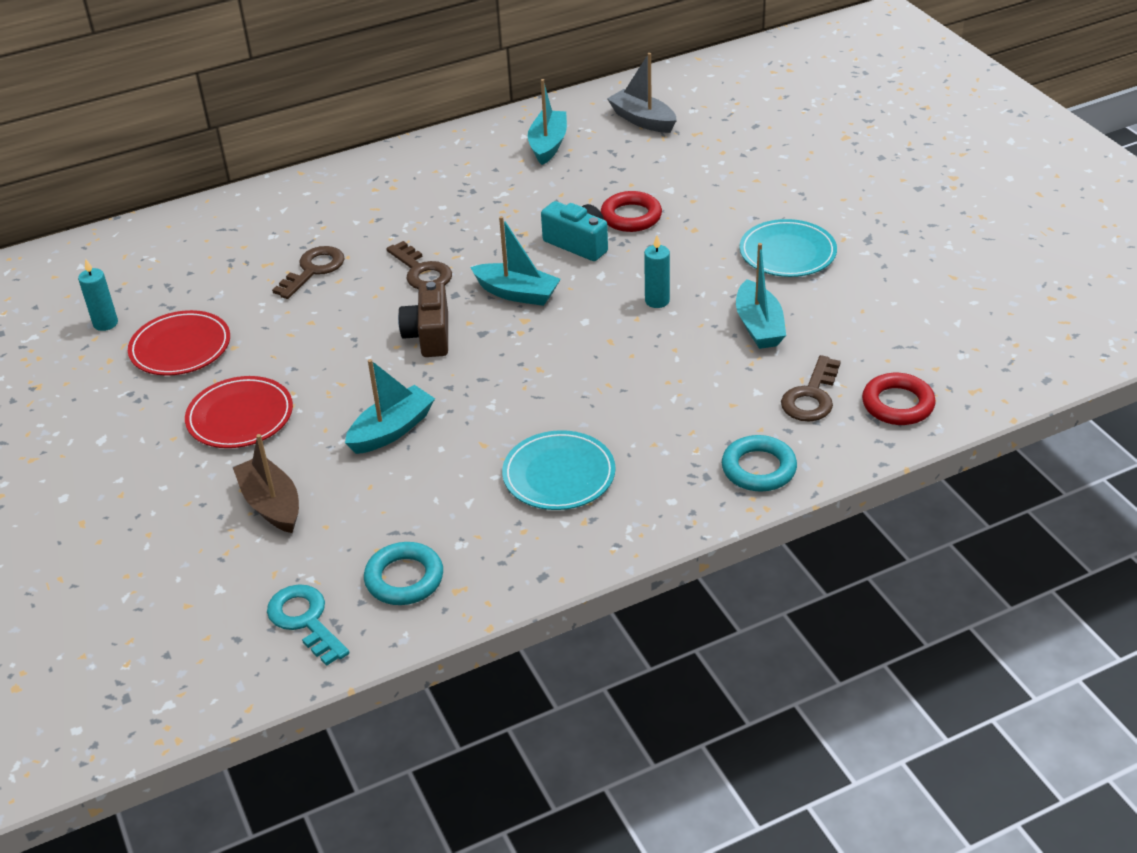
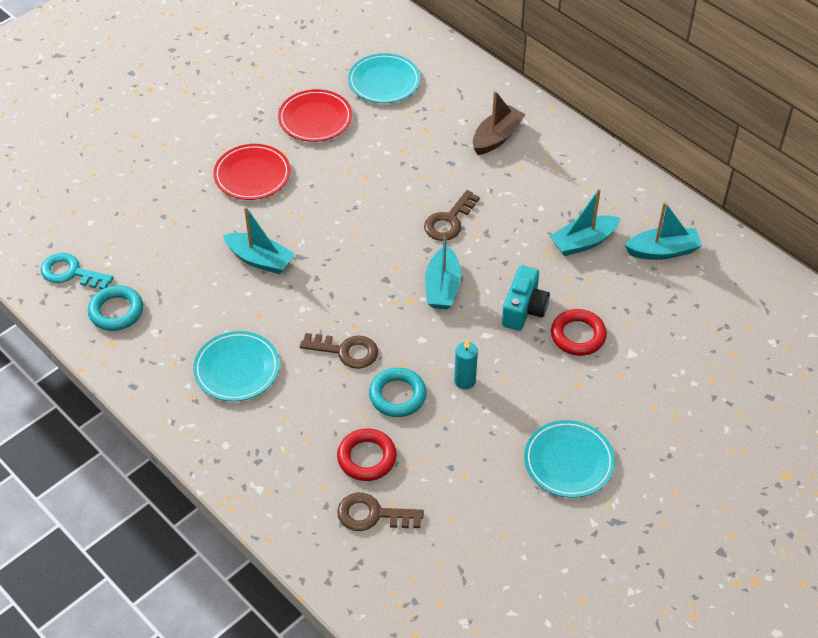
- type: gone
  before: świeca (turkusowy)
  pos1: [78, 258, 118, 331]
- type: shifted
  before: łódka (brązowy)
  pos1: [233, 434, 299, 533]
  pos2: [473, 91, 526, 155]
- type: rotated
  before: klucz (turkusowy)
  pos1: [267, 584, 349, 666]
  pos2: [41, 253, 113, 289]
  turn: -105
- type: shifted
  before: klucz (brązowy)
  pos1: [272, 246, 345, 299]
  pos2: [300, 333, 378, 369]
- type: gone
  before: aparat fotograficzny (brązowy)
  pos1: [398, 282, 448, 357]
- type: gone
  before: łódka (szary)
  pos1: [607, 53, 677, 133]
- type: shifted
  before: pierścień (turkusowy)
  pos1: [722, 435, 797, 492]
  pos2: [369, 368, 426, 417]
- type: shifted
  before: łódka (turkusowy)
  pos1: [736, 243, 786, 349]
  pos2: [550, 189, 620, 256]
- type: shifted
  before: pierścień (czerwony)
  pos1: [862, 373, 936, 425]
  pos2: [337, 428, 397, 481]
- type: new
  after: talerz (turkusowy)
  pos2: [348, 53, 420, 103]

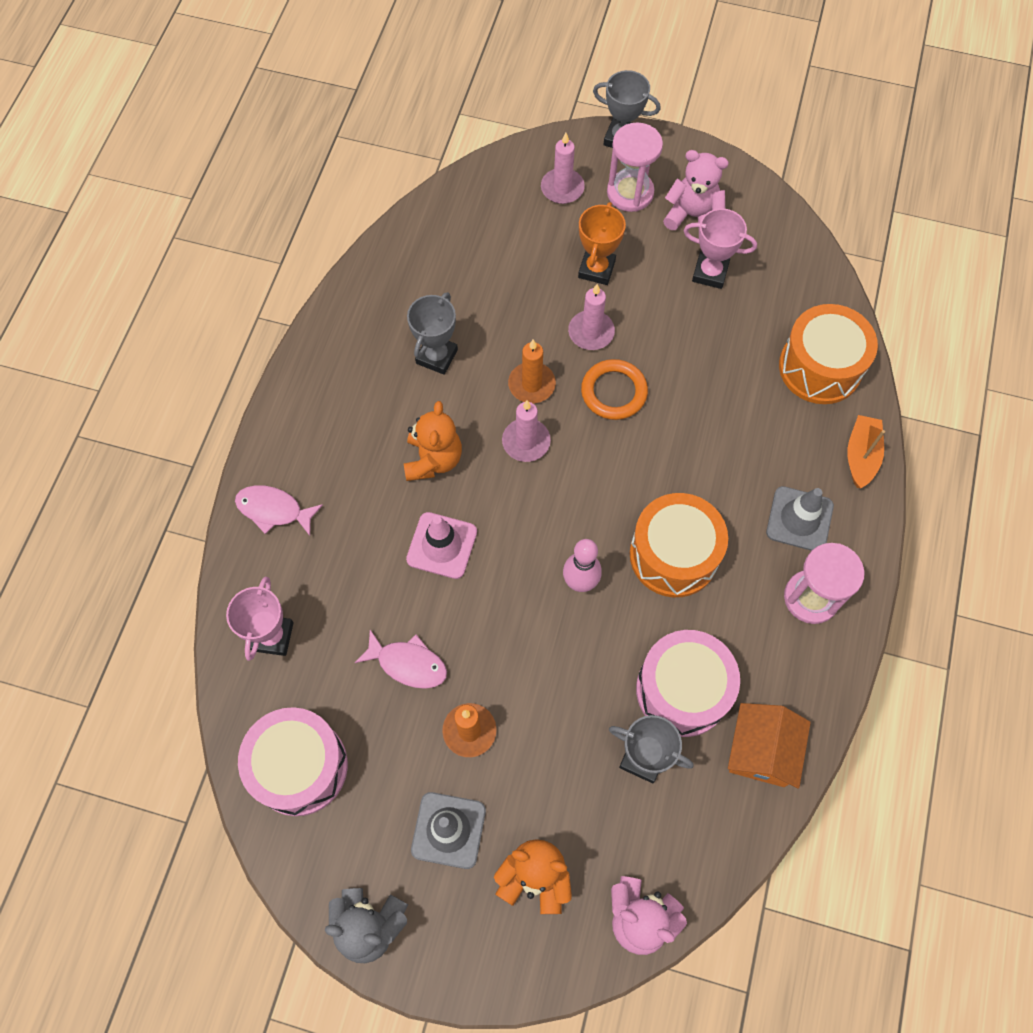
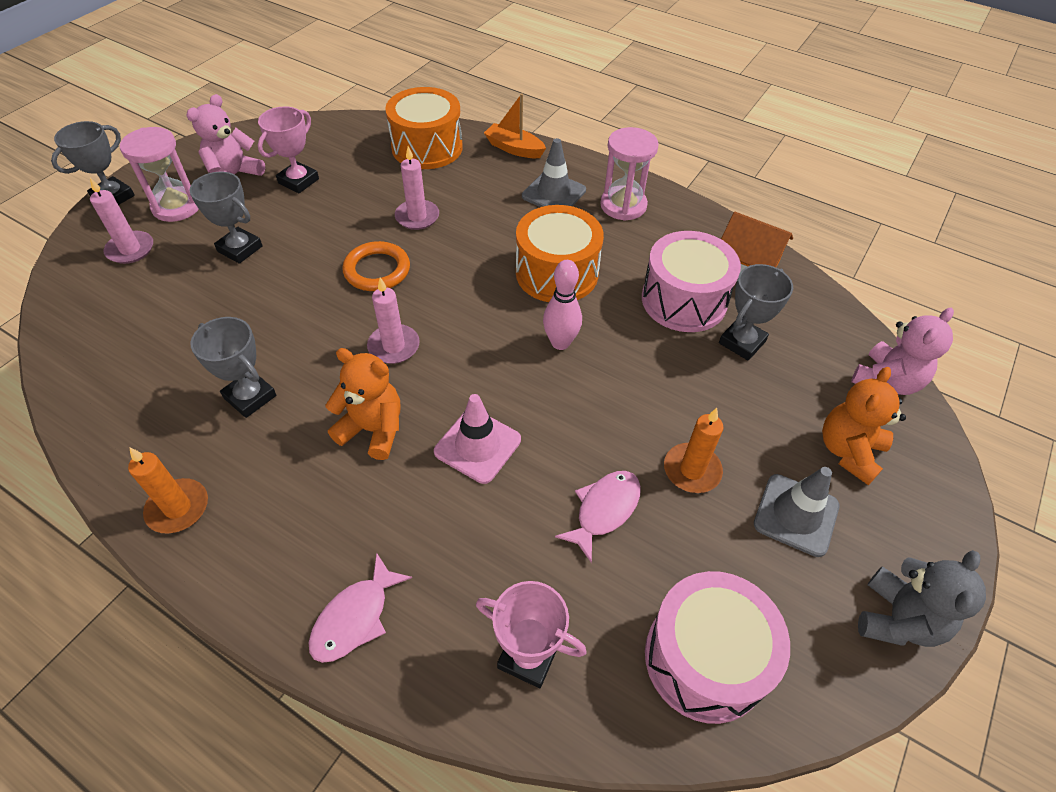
- type: shifted
  before: świeca (pomarańczowy)
  pos1: [508, 339, 556, 403]
  pos2: [128, 447, 208, 534]
- type: shifted
  before: świeca (różowy)
  pos1: [568, 284, 615, 350]
  pos2: [395, 146, 439, 230]
- type: repainted
  before: puchar (pomarańczowy)
  after: puchar (szary)
  pos1: [578, 202, 626, 285]
  pos2: [189, 172, 263, 264]

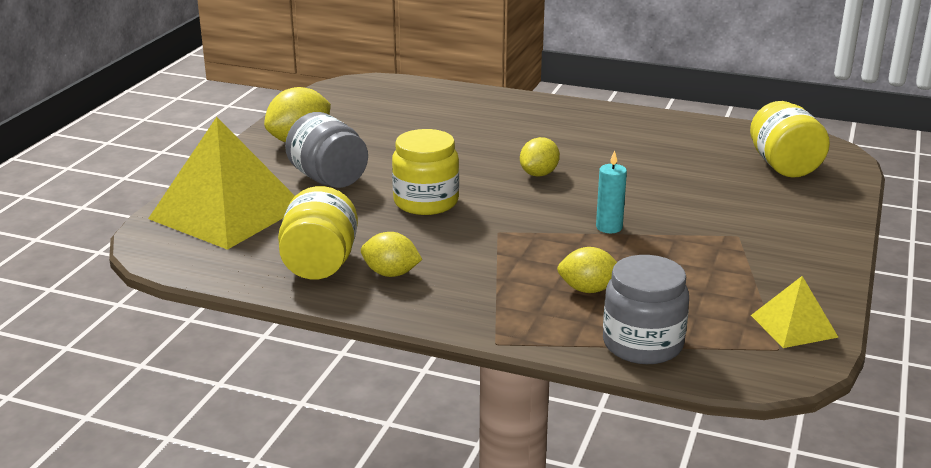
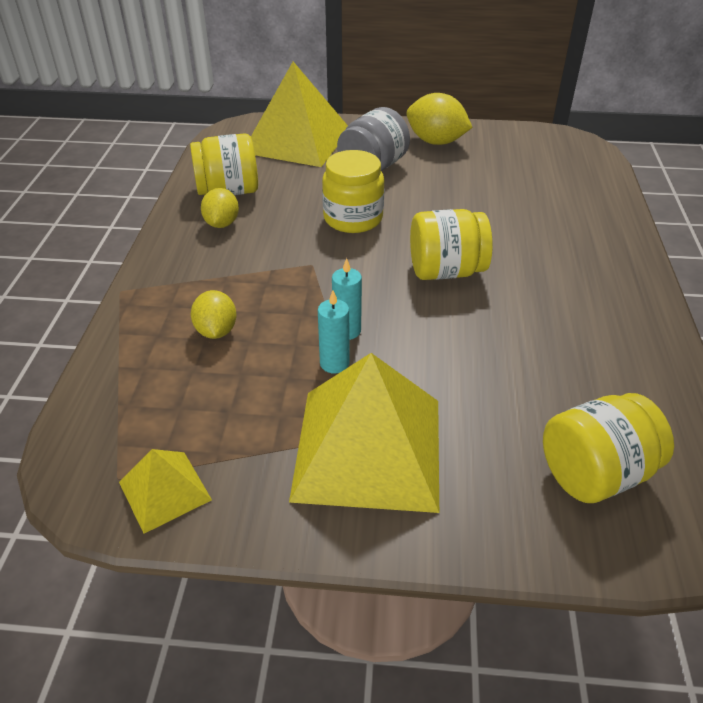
- type: swapped
  before: cytryna (żółty)
  after: słoik (żółty)
  pos1: [520, 137, 560, 177]
  pos2: [410, 209, 493, 280]
- type: gone
  before: słoik (szary)
  pos1: [603, 255, 689, 364]
- type: new
  after: piramida (żółty)
  pos2: [289, 353, 439, 513]
- type: new
  after: świeca (turkusowy)
  pos2: [318, 291, 349, 374]

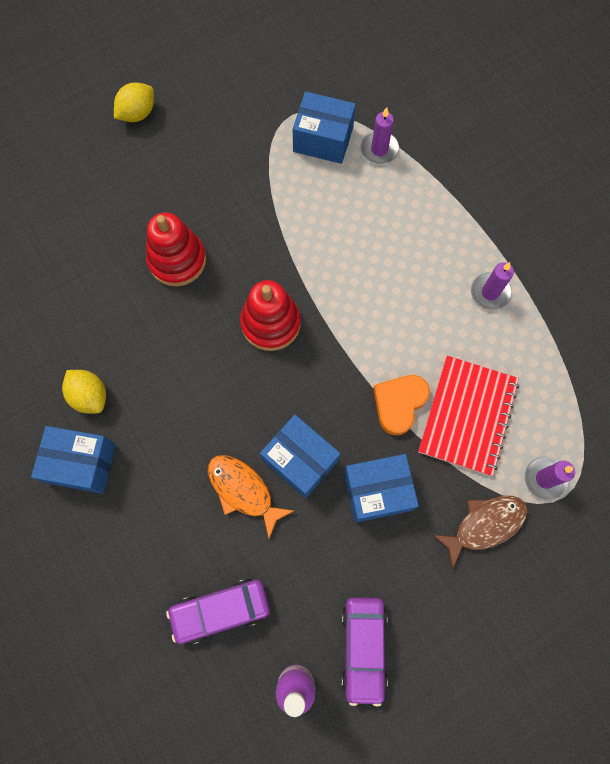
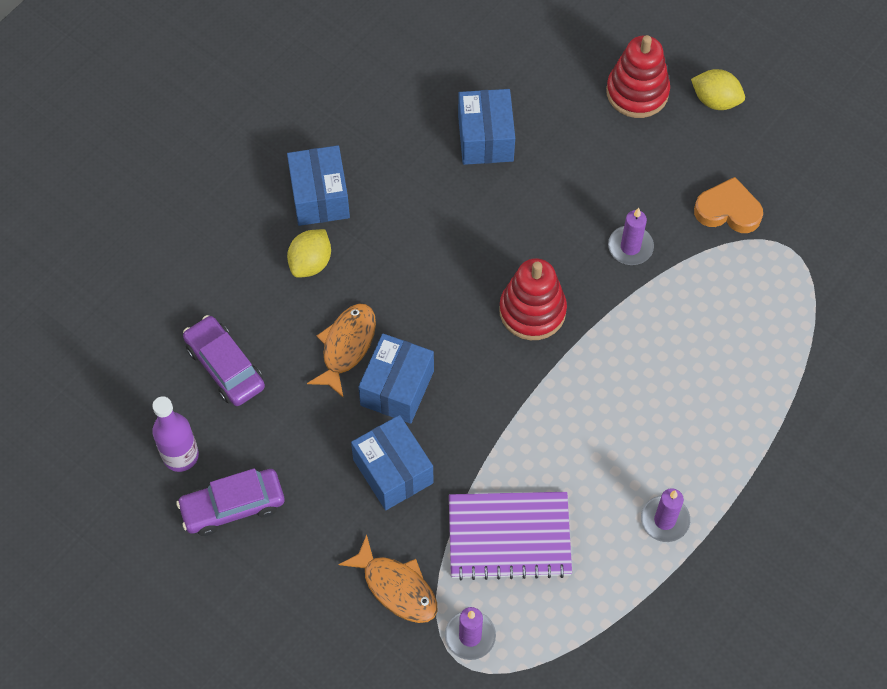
- type: shifted
  before: cytryna (żółty)
  pos1: [62, 370, 106, 414]
  pos2: [287, 229, 331, 277]
- type: shifted
  before: zabawka nakładanka (czerwony)
  pos1: [146, 212, 206, 287]
  pos2: [606, 35, 670, 118]
- type: shifted
  before: pudełko (niebieski)
  pos1: [293, 91, 356, 164]
  pos2: [458, 89, 515, 165]
- type: shifted
  before: świeca (fioletowy)
  pos1: [360, 107, 399, 164]
  pos2: [608, 208, 654, 265]
- type: shifted
  before: serce (pomarańczowy)
  pos1: [373, 375, 430, 435]
  pos2: [694, 177, 763, 233]
- type: repainted
  before: zeszyt (czerwony)
  after: zeszyt (fioletowy)
  pos1: [418, 356, 519, 476]
  pos2: [449, 492, 572, 580]
- type: repainted
  before: ryba (brązowy)
  after: ryba (pomarańczowy)
  pos1: [433, 496, 528, 569]
  pos2: [339, 535, 437, 623]

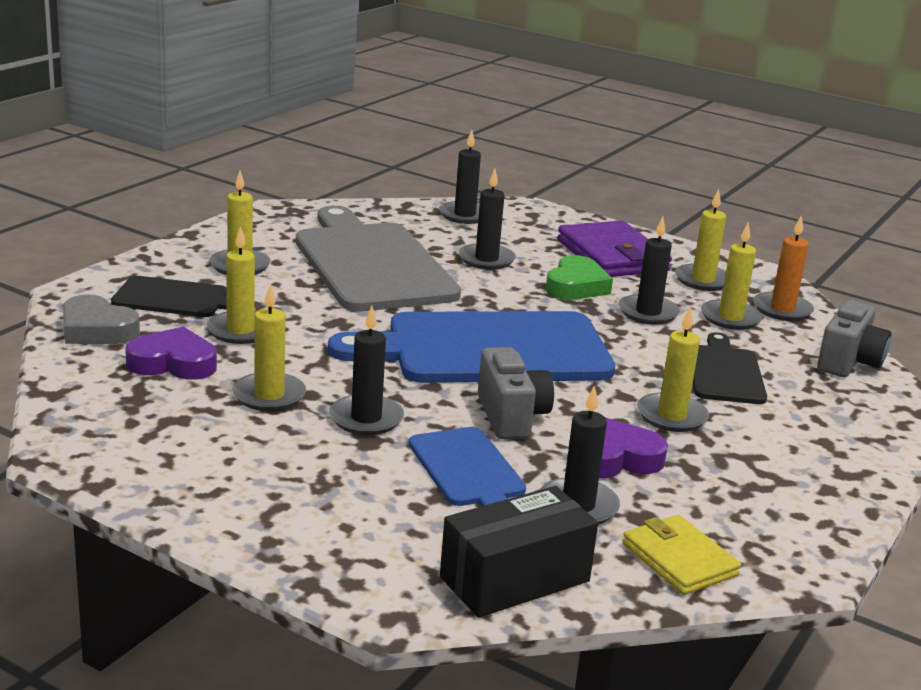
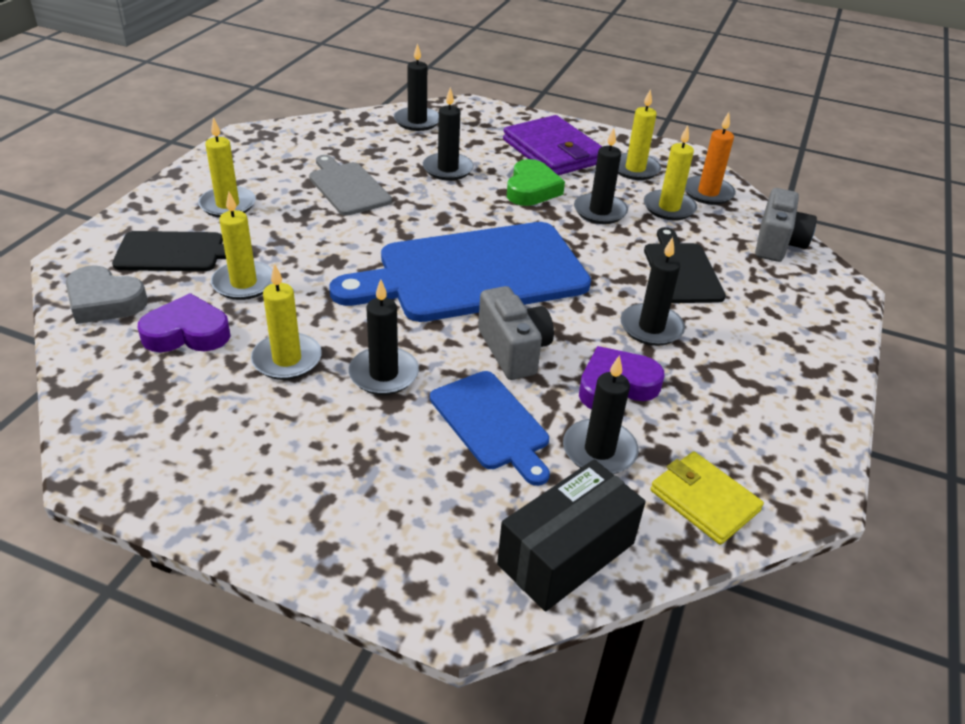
- type: scaled
  before: deska do krojenia (szary)
  pos1: [296, 206, 461, 312]
  pos2: [309, 155, 392, 216]
  scale: 0.51
- type: repainted
  before: świeca (żółty)
  after: świeca (czarny)
  pos1: [637, 308, 709, 432]
  pos2: [621, 237, 685, 346]

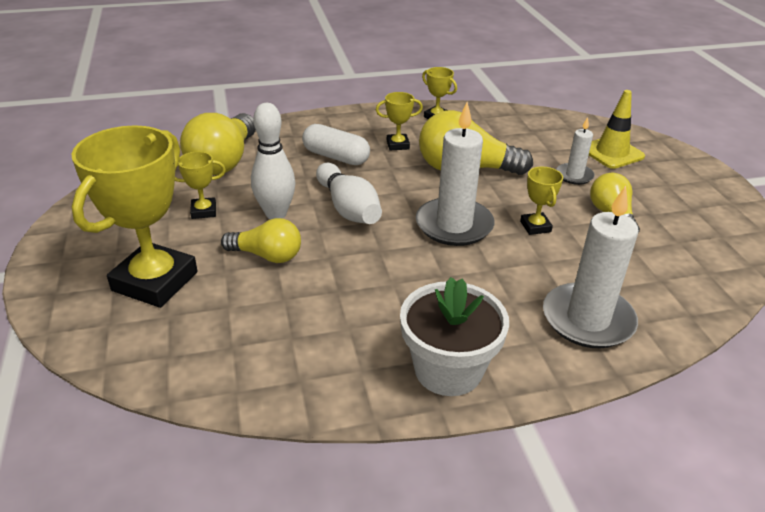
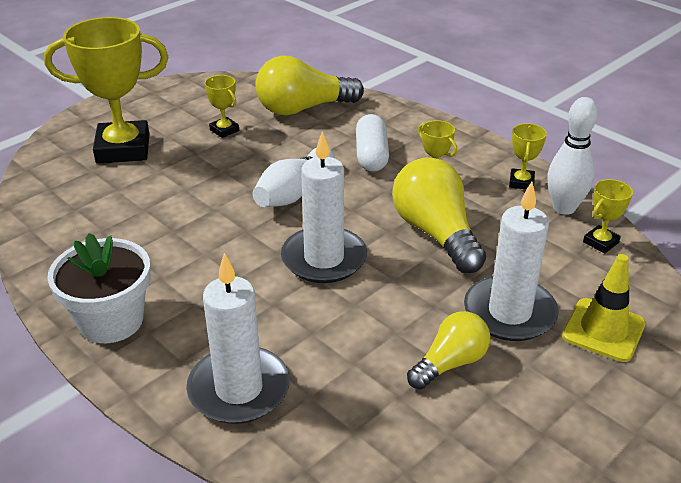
- type: gone
  before: żarówka (żółty)
  pos1: [221, 218, 301, 263]
- type: shifted
  before: kręgiel (biały)
  pos1: [251, 103, 296, 219]
  pos2: [547, 97, 598, 215]
- type: shifted
  before: puchar (żółty)
  pos1: [520, 167, 563, 235]
  pos2: [583, 179, 633, 254]
- type: scaled
  before: świeca (biały)
  pos1: [556, 117, 595, 185]
  pos2: [464, 181, 559, 341]
  scale: 1.86

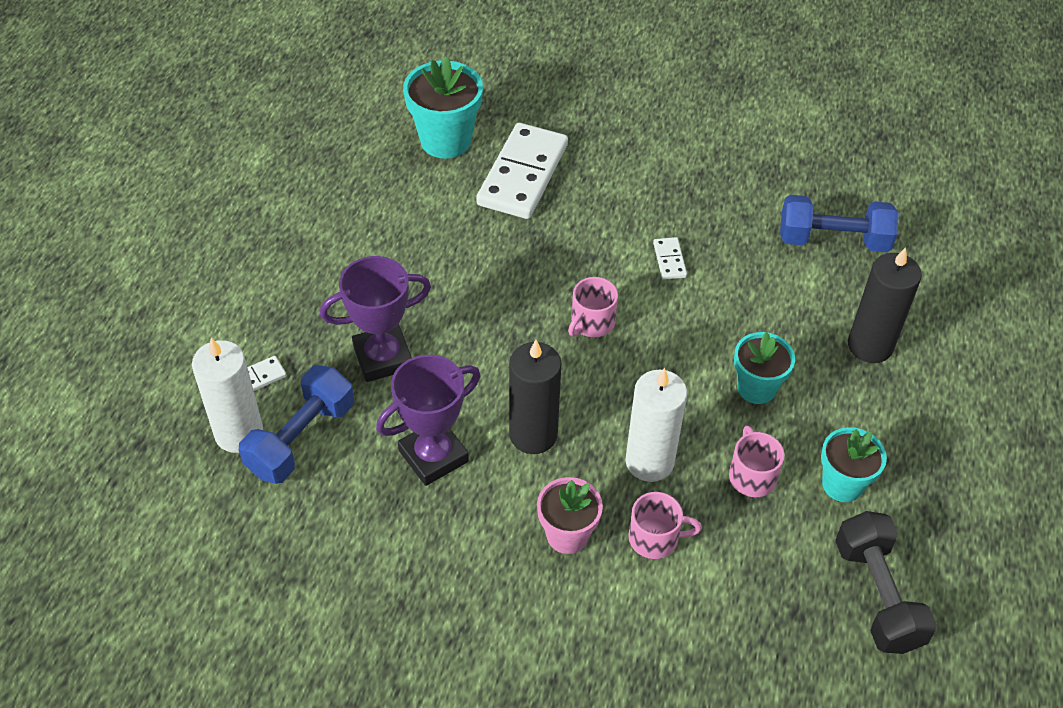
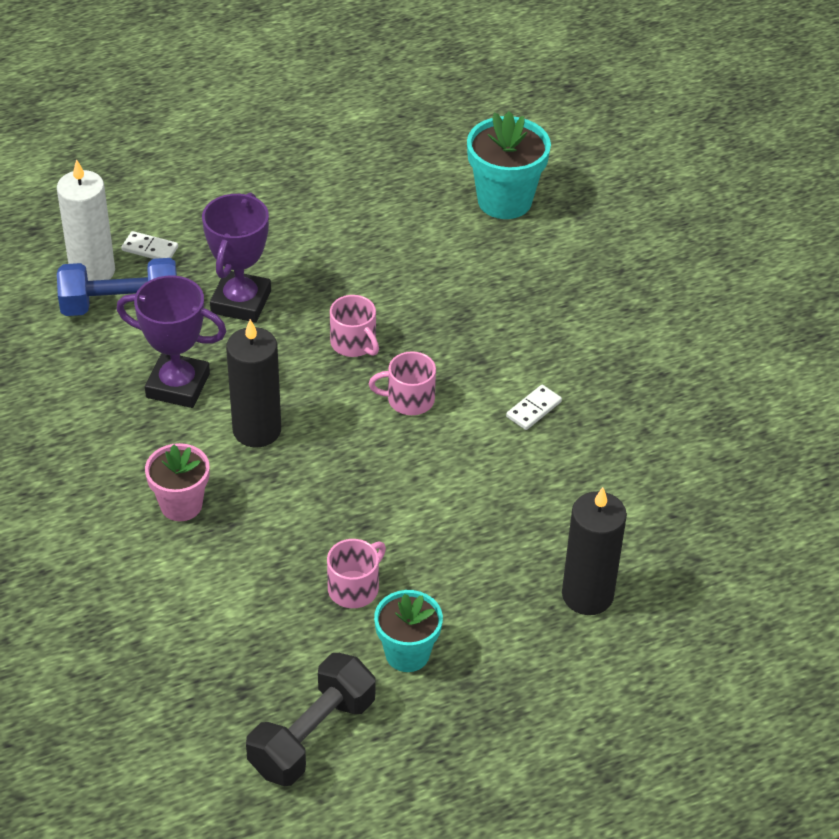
- type: rotated
  before: puchar (fioletowy)
  pos1: [320, 256, 431, 382]
  pos2: [202, 192, 271, 322]
  turn: 75
- type: gone
  before: kostka domina (biały)
  pos1: [476, 123, 568, 219]
- type: gone
  before: świeca (biały)
  pos1: [625, 368, 687, 482]
- type: shifted
  before: kubek (różowy)
  pos1: [628, 492, 702, 559]
  pos2: [330, 295, 379, 357]
- type: gone
  before: doniczka (turkusowy)
  pos1: [734, 332, 795, 404]
- type: gone
  before: hantel (niebieski)
  pos1: [780, 195, 899, 252]

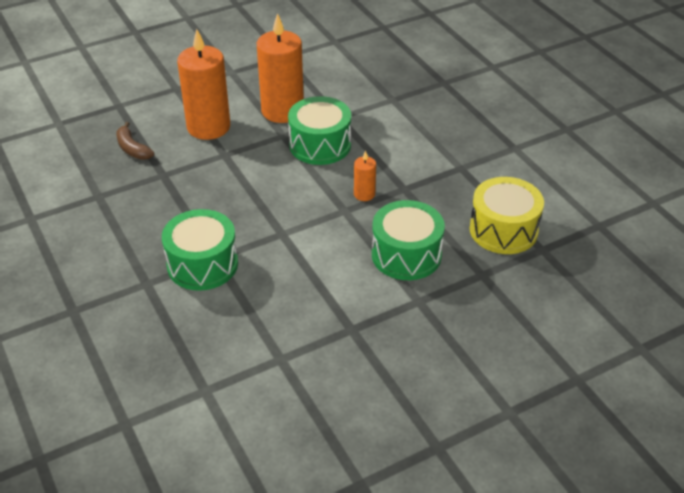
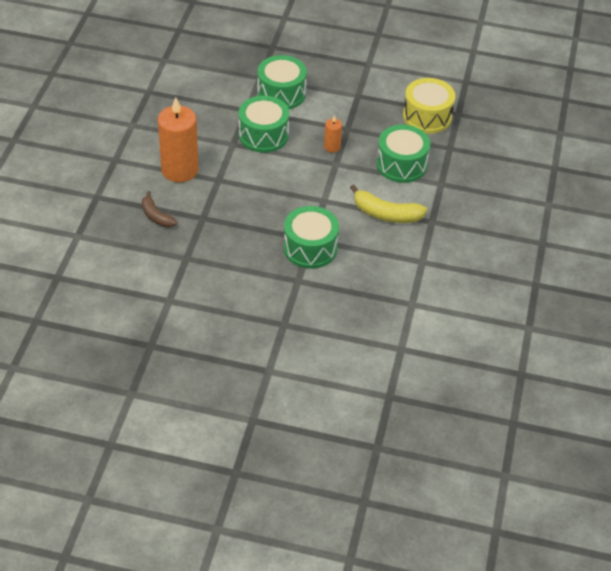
- type: rotated
  before: banan (brązowy)
  pos1: [116, 122, 154, 160]
  pos2: [142, 191, 177, 228]
  turn: 45
- type: gone
  before: świeca (pomarańczowy)
  pos1: [257, 13, 304, 123]
- type: new
  after: bęben (zielony)
  pos2: [257, 55, 307, 109]
- type: new
  after: banan (żółty)
  pos2: [350, 185, 427, 223]

